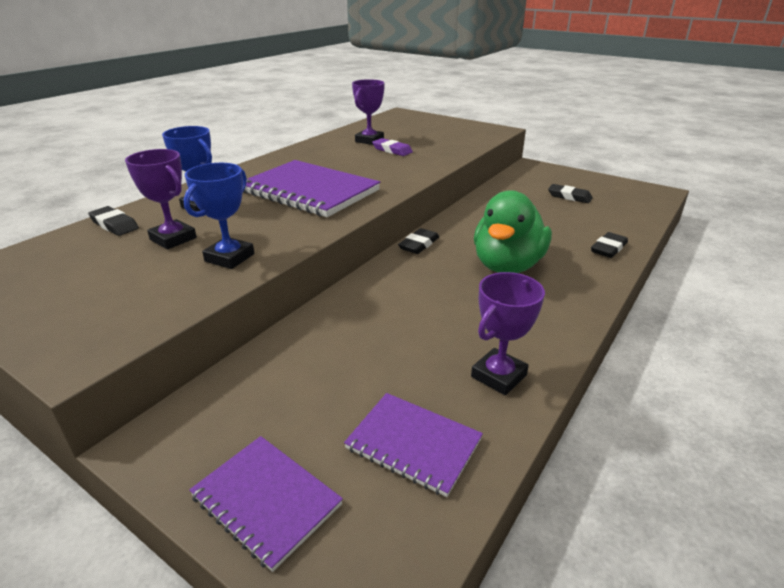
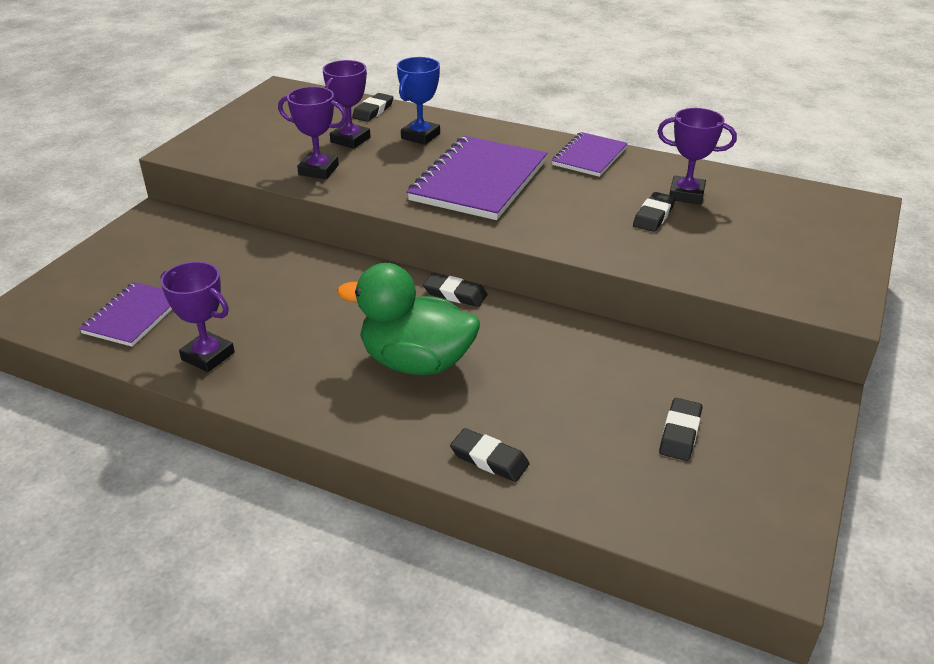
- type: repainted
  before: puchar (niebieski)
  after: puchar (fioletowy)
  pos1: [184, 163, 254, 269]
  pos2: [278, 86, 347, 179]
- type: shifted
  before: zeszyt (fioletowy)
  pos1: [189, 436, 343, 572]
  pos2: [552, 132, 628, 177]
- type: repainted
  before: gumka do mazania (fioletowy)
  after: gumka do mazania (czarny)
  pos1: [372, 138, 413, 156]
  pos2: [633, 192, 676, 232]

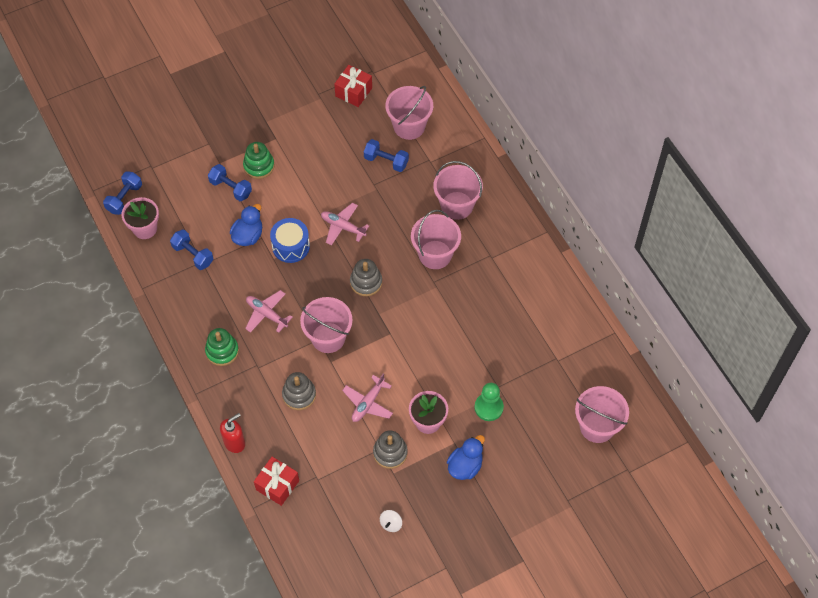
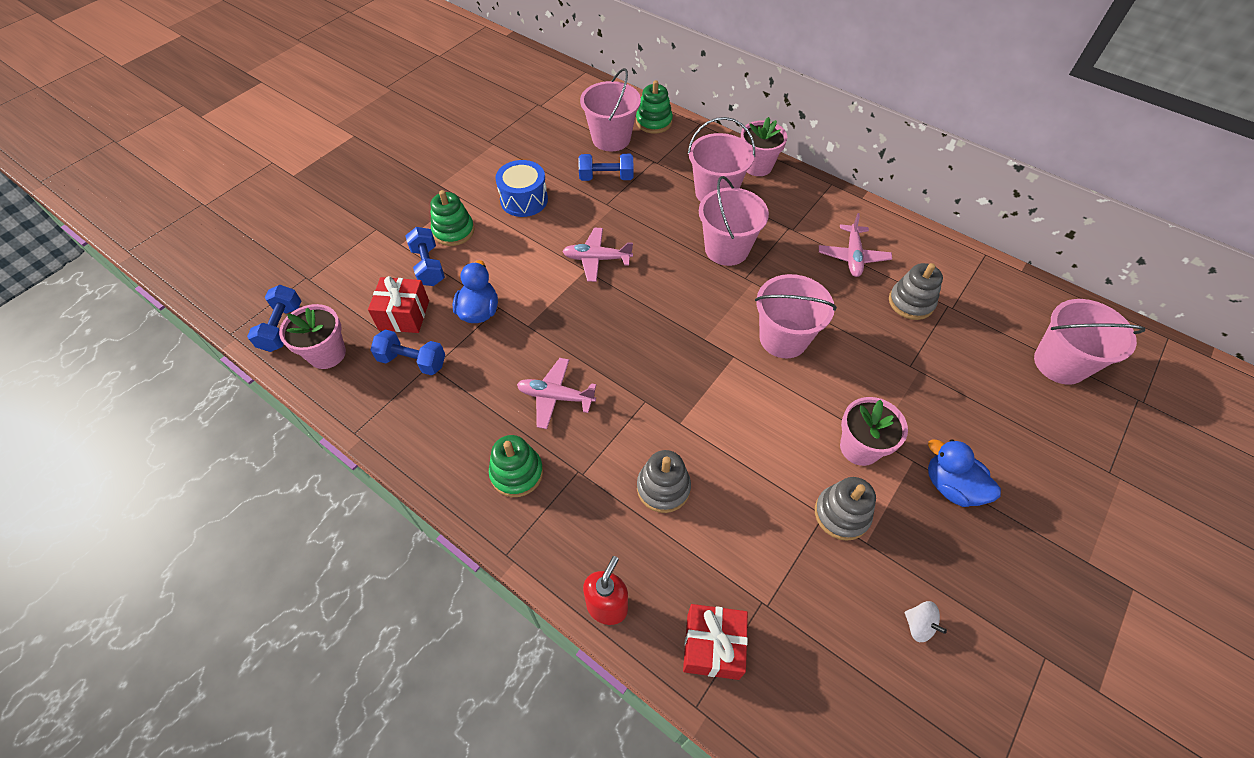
- type: rotated
  before: hantel (niebieski)
  pos1: [208, 164, 252, 201]
  pos2: [405, 227, 445, 286]
  turn: 60
- type: shifted
  before: bęben (niebieski)
  pos1: [270, 218, 310, 263]
  pos2: [495, 160, 548, 217]
- type: shifted
  before: wiadro (różowy)
  pos1: [300, 297, 352, 353]
  pos2: [755, 274, 837, 358]
- type: shifted
  before: prezent (czerwony)
  pos1: [334, 65, 372, 107]
  pos2: [368, 276, 429, 333]
- type: shifted
  before: samolot (różowy)
  pos1: [342, 373, 393, 422]
  pos2: [819, 213, 892, 277]
- type: shifted
  before: zabawka nakładanka (szary)
  pos1: [350, 259, 382, 296]
  pos2: [889, 263, 943, 320]
- type: rotated
  before: bączek (biały)
  pos1: [380, 510, 402, 532]
  pos2: [905, 601, 947, 642]
  turn: -45
- type: rotated
  before: kaczka (niebieski)
  pos1: [447, 435, 485, 480]
  pos2: [928, 439, 1001, 507]
  turn: -60
- type: gone
  before: pionek (zielony)
  pos1: [475, 383, 504, 421]
- type: new
  after: zabawka nakładanka (zielony)
  pos2: [636, 80, 673, 133]
- type: new
  after: doniczka (różowy)
  pos2: [741, 117, 787, 176]

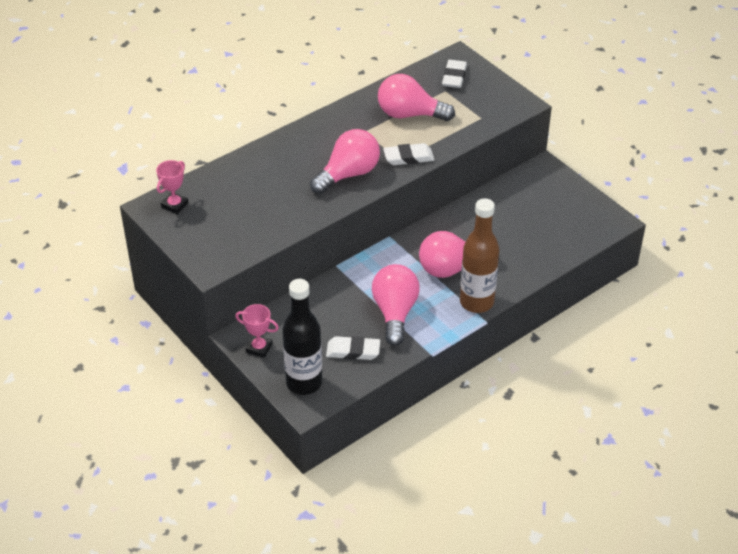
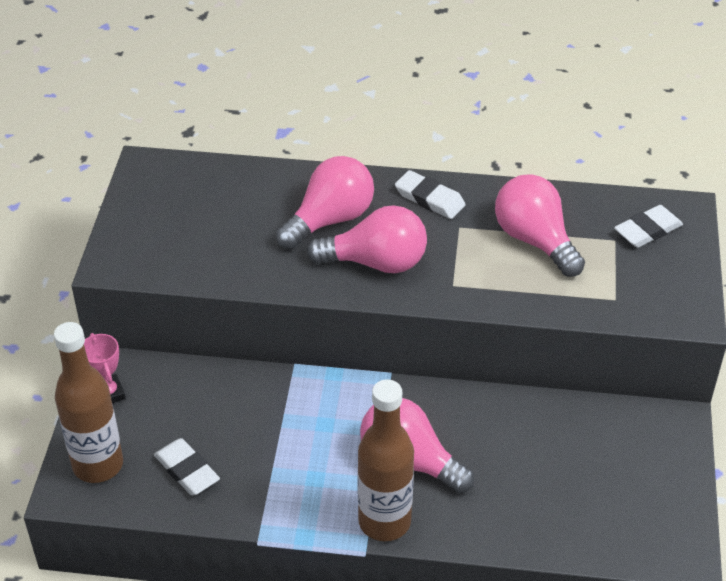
- type: gone
  before: puchar (różowy)
  pos1: [156, 160, 188, 214]
- type: repainted
  before: butelka (czarny)
  after: butelka (brązowy)
  pos1: [282, 279, 322, 395]
  pos2: [54, 322, 123, 483]
- type: shifted
  before: żarówka (różowy)
  pos1: [372, 264, 420, 346]
  pos2: [276, 156, 374, 249]
- type: shifted
  before: gumka do mazania (biały)
  pos1: [383, 143, 434, 165]
  pos2: [395, 170, 466, 219]

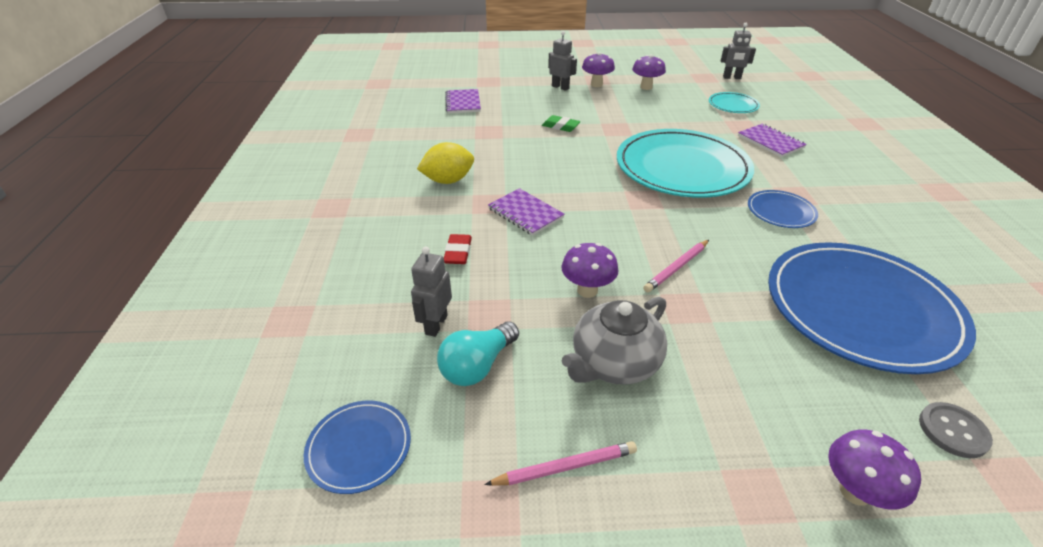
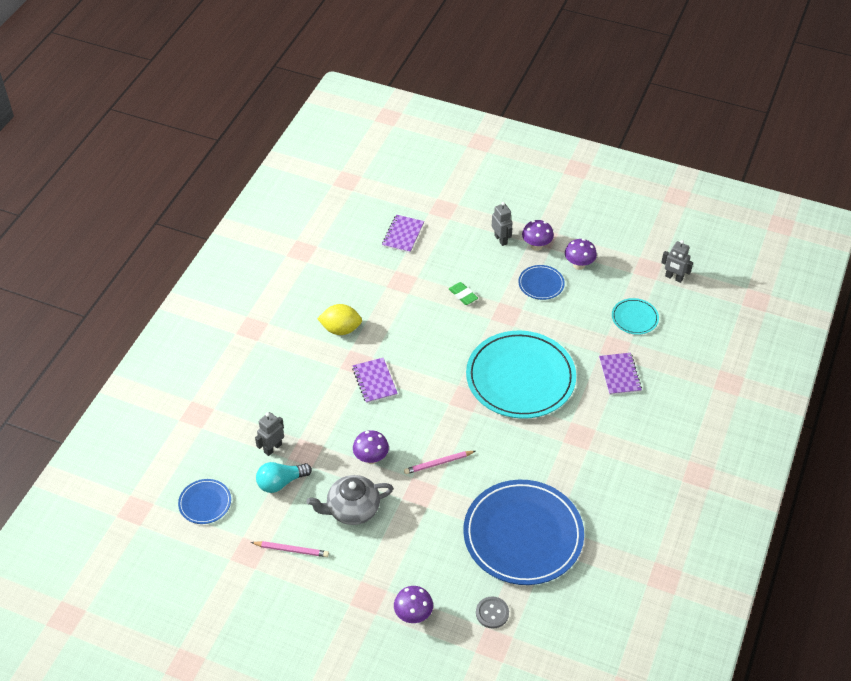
- type: gone
  before: gumka do mazania (czerwony)
  pos1: [444, 234, 472, 264]
- type: shifted
  before: talerz (niebieski)
  pos1: [748, 190, 818, 228]
  pos2: [518, 265, 565, 300]

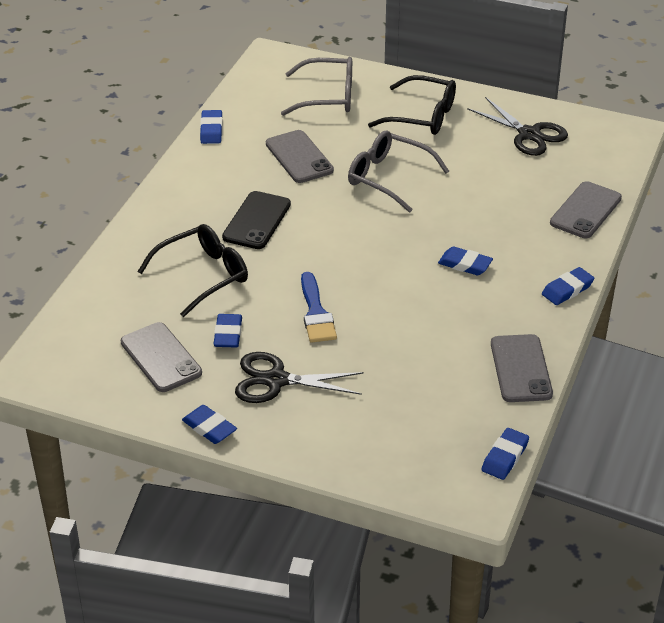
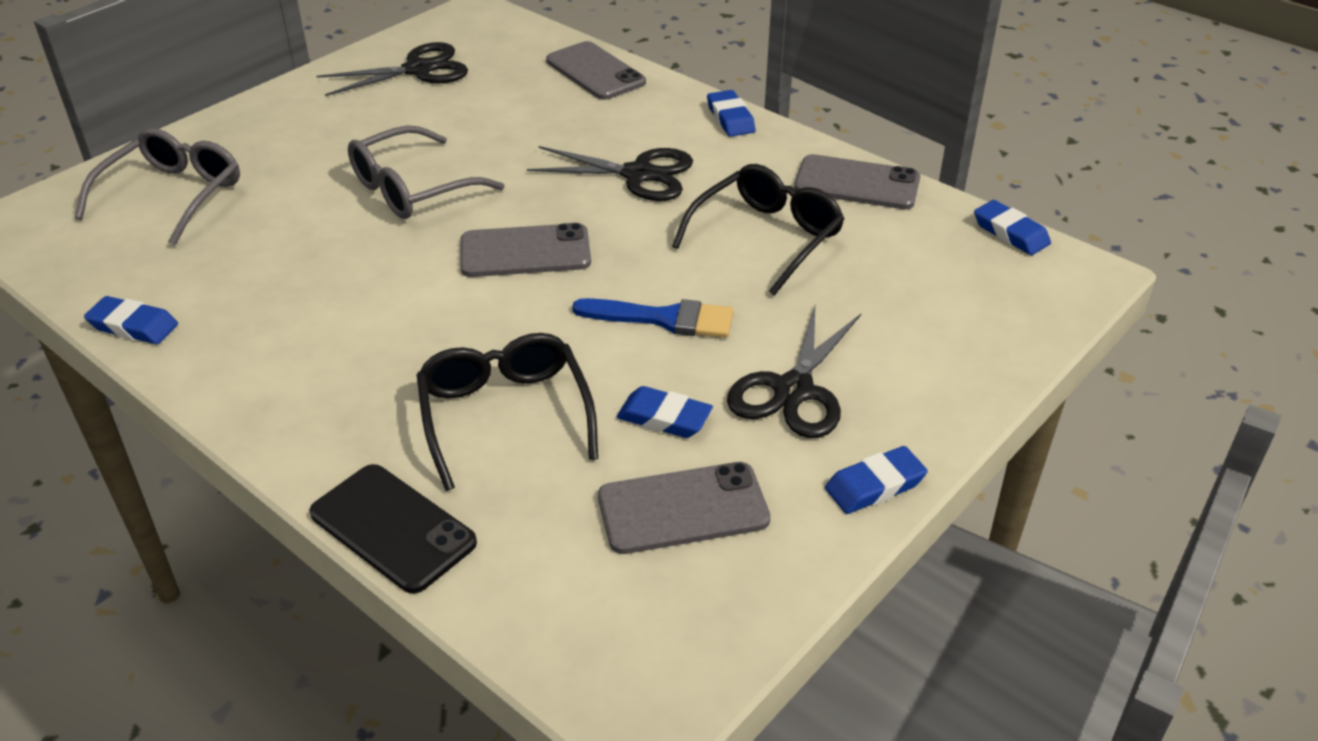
- type: shifted
  before: telefon (czarny)
  pos1: [222, 191, 291, 249]
  pos2: [310, 464, 477, 593]
- type: shifted
  before: telefon (szary)
  pos1: [266, 130, 334, 183]
  pos2: [460, 223, 591, 277]
- type: shifted
  before: okulary (czarny)
  pos1: [368, 75, 456, 135]
  pos2: [672, 164, 844, 296]
- type: swapped
  before: gumka do mazania (niebieski)
  after: nożyczki (czarny)
  pos1: [438, 246, 493, 275]
  pos2: [527, 146, 693, 201]

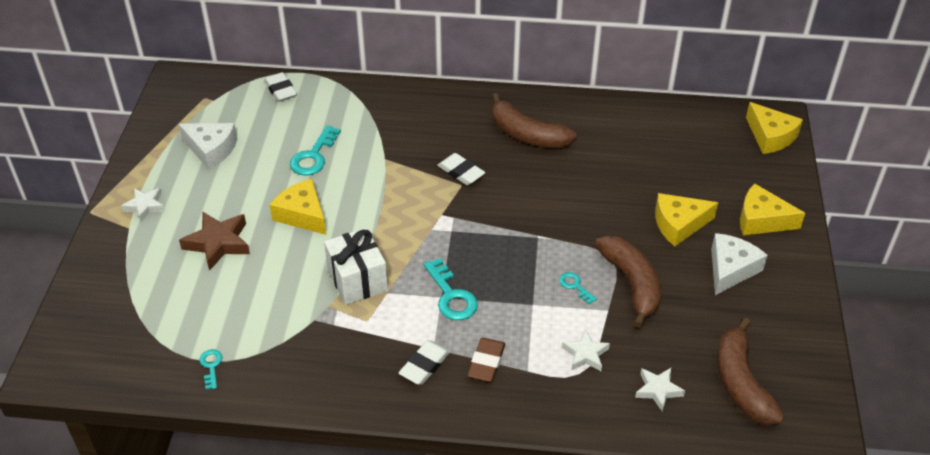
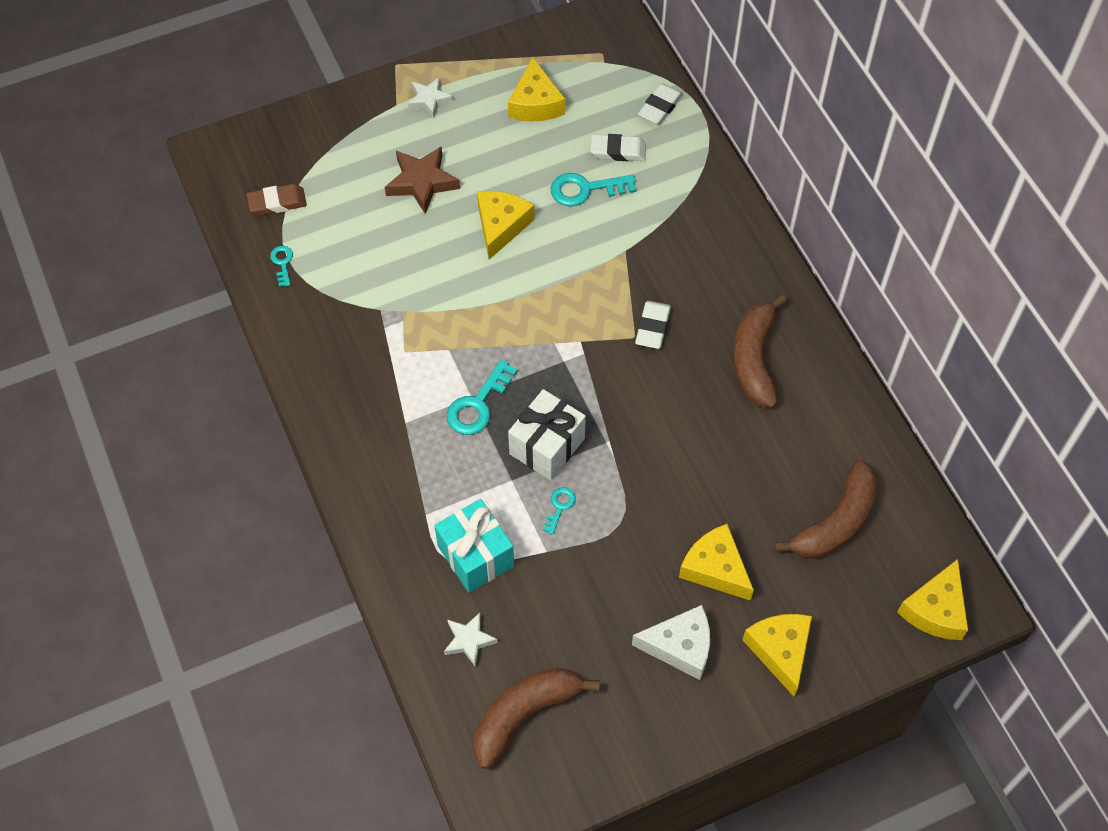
- type: repainted
  before: ser (biały)
  after: ser (żółty)
  pos1: [178, 123, 237, 169]
  pos2: [508, 57, 565, 121]
- type: rotated
  before: klucz (turkusowy)
  pos1: [199, 349, 223, 390]
  pos2: [270, 246, 293, 287]
  turn: -60
- type: shifted
  before: prezent (biały)
  pos1: [324, 228, 388, 305]
  pos2: [508, 389, 586, 481]
- type: shifted
  before: gumka do mazania (biały)
  pos1: [399, 340, 450, 385]
  pos2: [591, 134, 646, 161]
- type: shifted
  before: gumka do mazania (brązowy)
  pos1: [468, 338, 505, 382]
  pos2: [247, 184, 307, 215]
- type: swapped
  before: gwiazda (biały)
  after: prezent (turkusowy)
  pos1: [562, 329, 610, 371]
  pos2: [434, 499, 514, 593]
- type: shifted
  before: banan (brązowy)
  pos1: [595, 235, 661, 328]
  pos2: [774, 460, 878, 559]

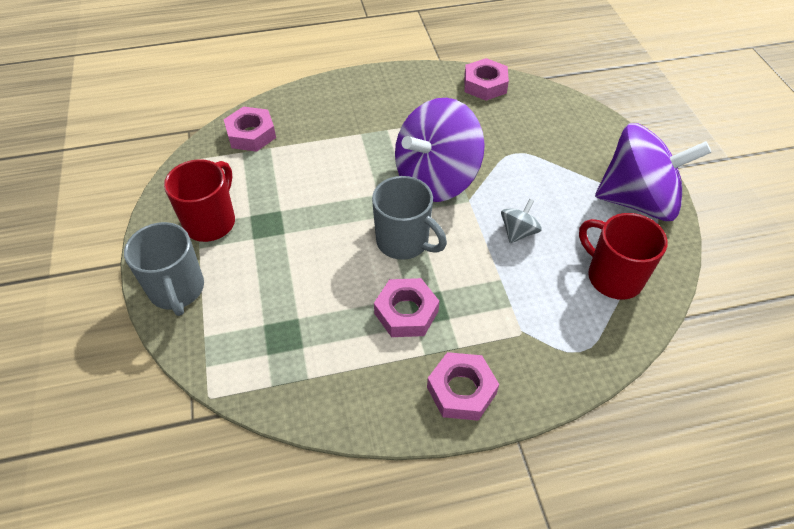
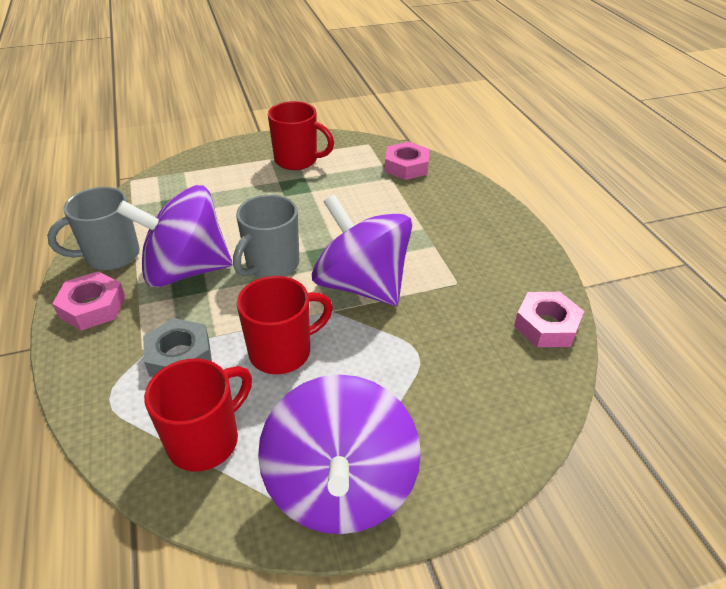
- type: shifted
  before: kubek (szary)
  pos1: [124, 222, 204, 316]
  pos2: [47, 187, 140, 270]
- type: swapped
  before: nakrętka (różowy)
  after: bączek (fioletowy)
  pos1: [374, 278, 439, 337]
  pos2: [116, 185, 232, 287]
- type: swapped
  before: bączek (szary)
  after: kubek (czerwony)
  pos1: [501, 199, 542, 243]
  pos2: [237, 276, 333, 374]
- type: new
  after: nakrętka (szary)
  pos2: [143, 318, 212, 377]

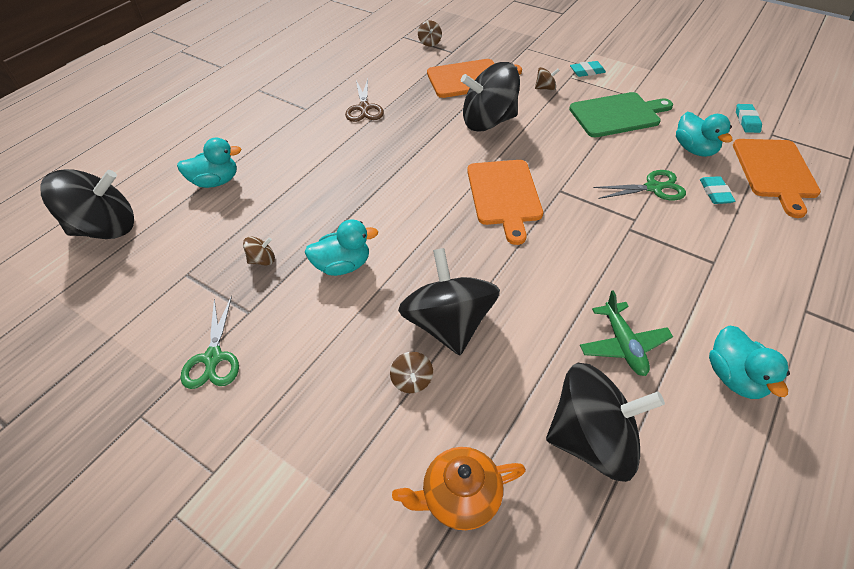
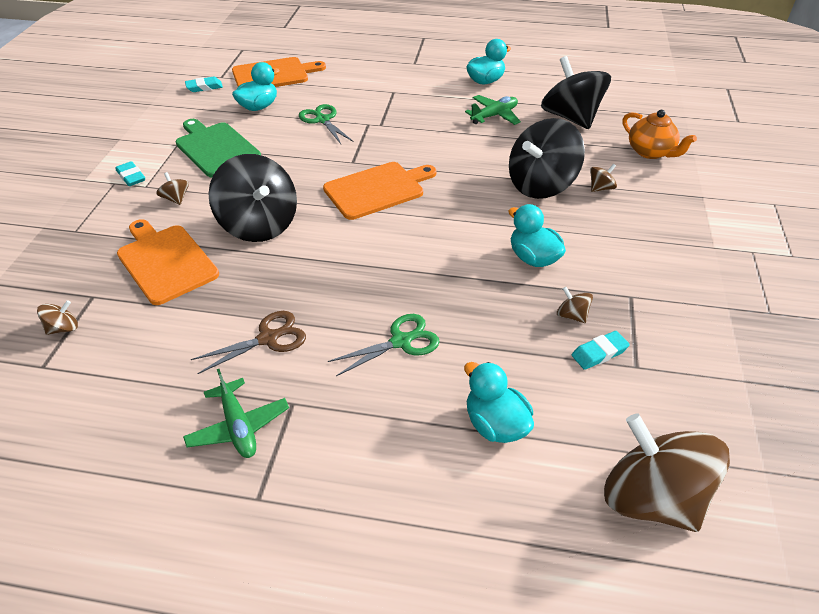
- type: repainted
  before: bączek (czarny)
  after: bączek (brązowy)
  pos1: [41, 169, 134, 239]
  pos2: [604, 414, 730, 532]
- type: shifted
  before: nożyczki (zielony)
  pos1: [180, 295, 239, 389]
  pos2: [328, 314, 440, 376]
- type: shifted
  before: gumka do mazania (turkusowy)
  pos1: [700, 176, 735, 204]
  pos2: [572, 331, 630, 370]
- type: new
  after: samolot (zielony)
  pos2: [183, 369, 289, 458]

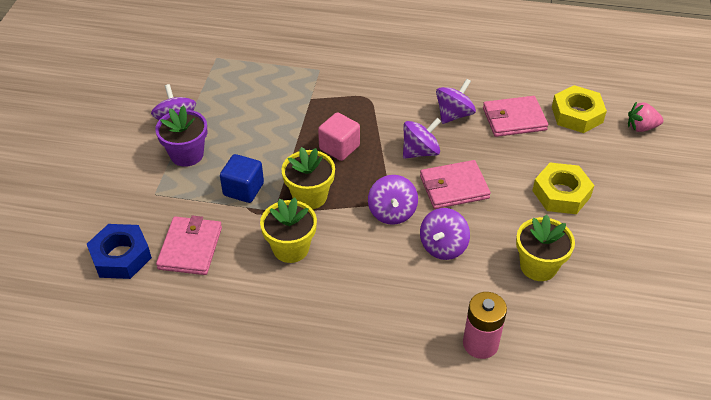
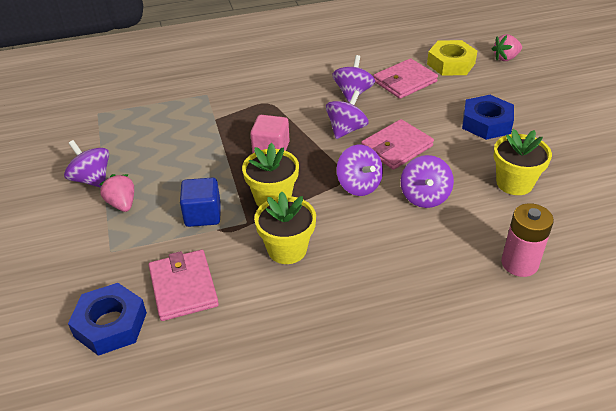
- type: swapped
  before: doniczka (fioletowy)
  after: truskawka (różowy)
  pos1: [155, 106, 207, 167]
  pos2: [99, 174, 134, 212]
- type: repainted
  before: nakrętka (żółty)
  after: nakrętka (niebieski)
  pos1: [532, 163, 594, 214]
  pos2: [462, 95, 514, 140]

